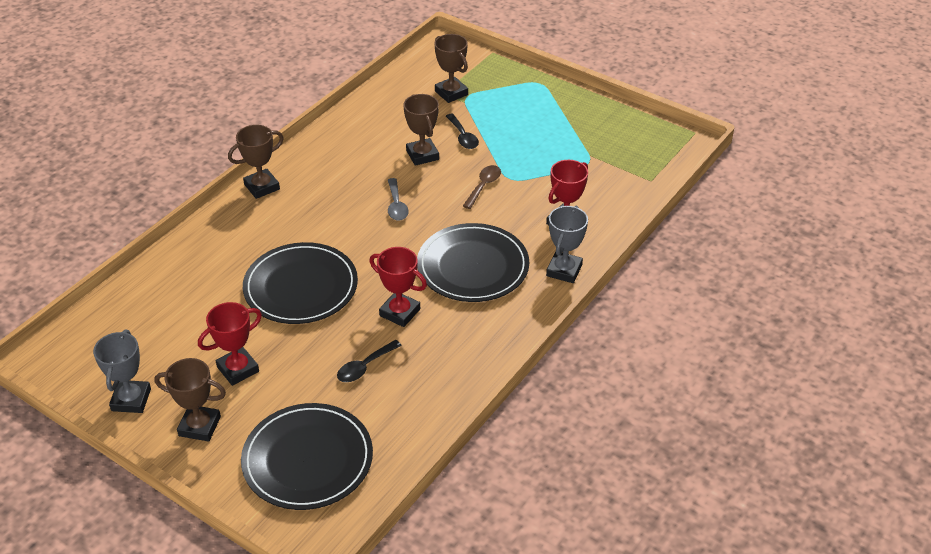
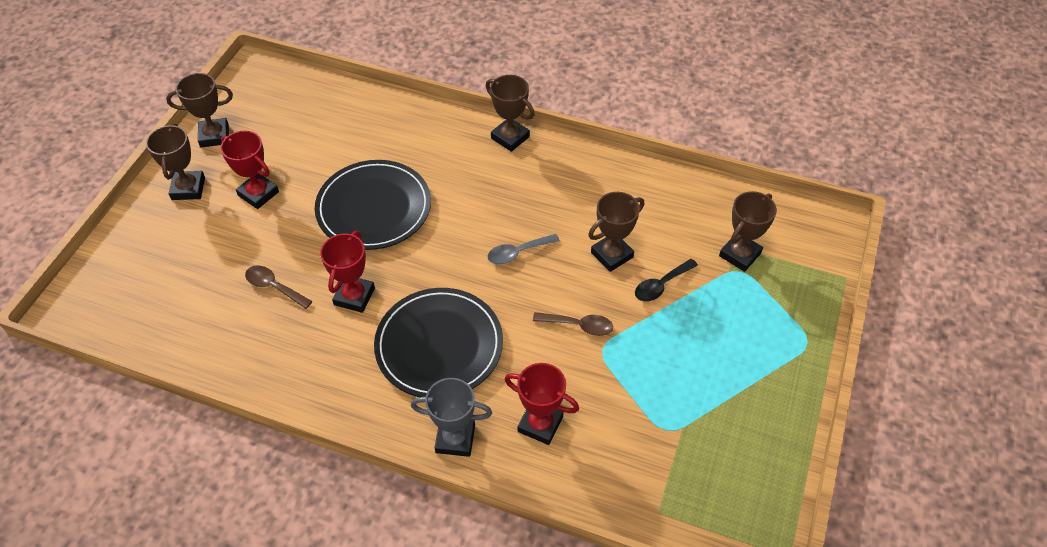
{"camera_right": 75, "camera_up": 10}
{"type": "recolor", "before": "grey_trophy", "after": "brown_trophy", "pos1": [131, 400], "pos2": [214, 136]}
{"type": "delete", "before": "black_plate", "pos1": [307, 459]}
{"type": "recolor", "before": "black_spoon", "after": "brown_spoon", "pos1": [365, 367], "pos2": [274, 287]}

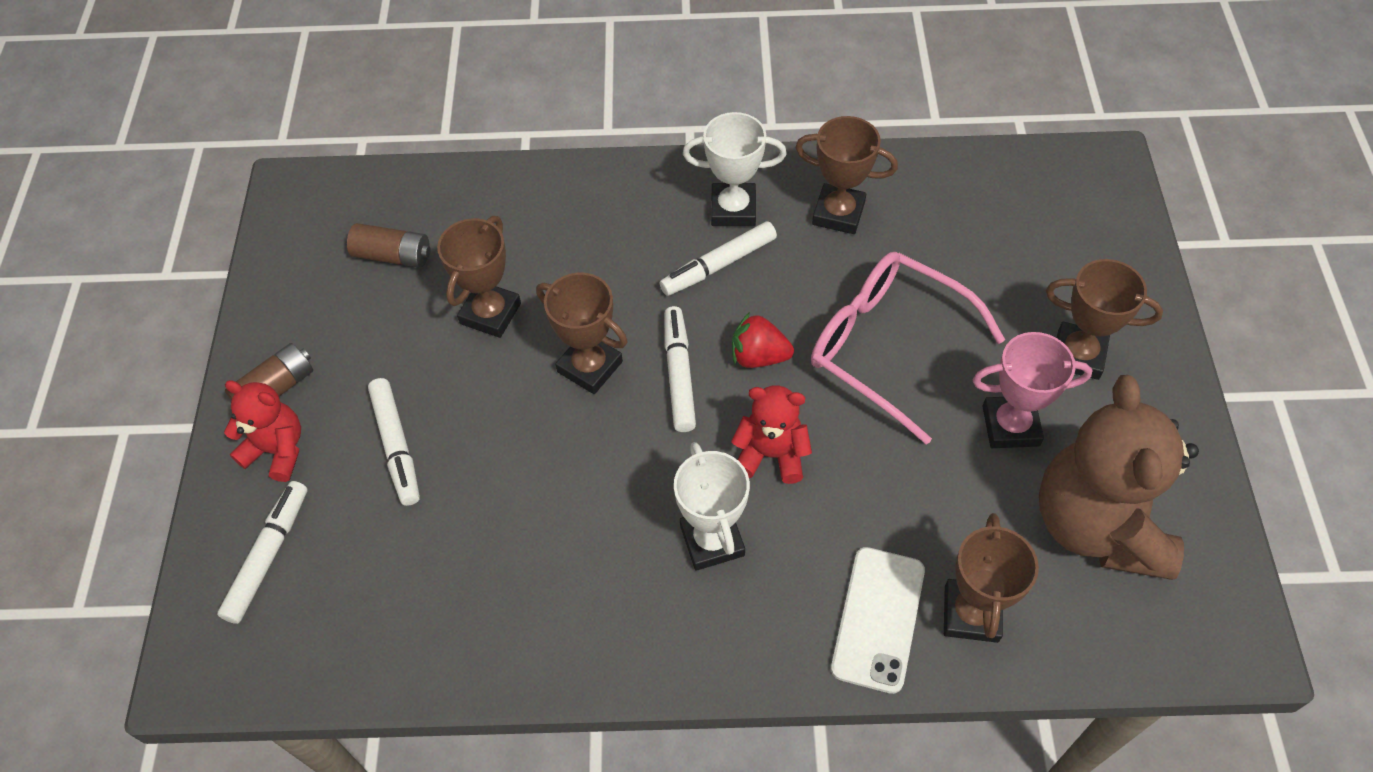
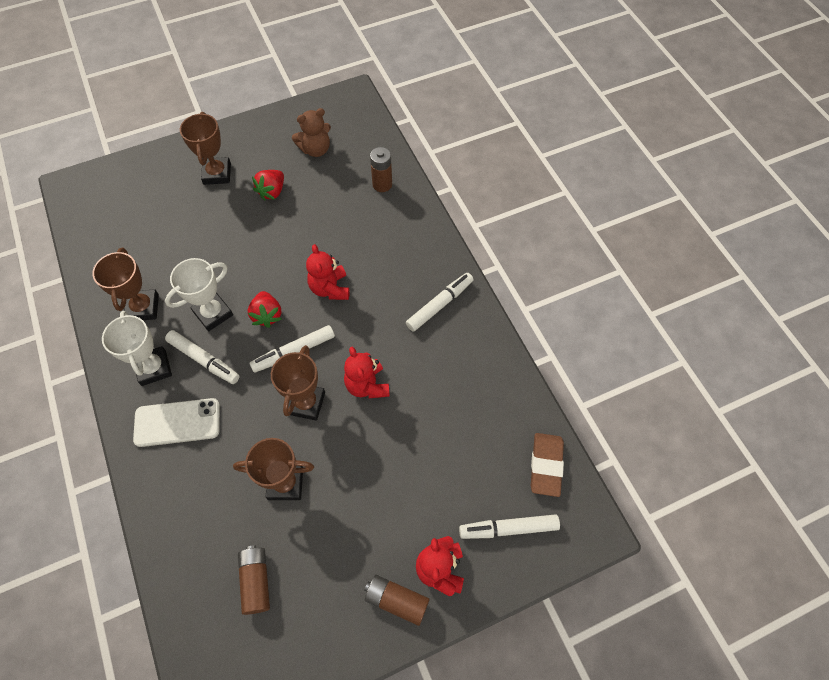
{"camera_right": -115, "camera_up": 5}
{"type": "move", "before": "white_marker", "pos1": [397, 446], "pos2": [439, 304]}
{"type": "move", "before": "white_trophy", "pos1": [712, 540], "pos2": [213, 313]}
{"type": "delete", "before": "pink_glasses", "pos1": [889, 348]}
{"type": "move", "before": "white_phone", "pos1": [878, 619], "pos2": [177, 422]}
{"type": "replace", "before": "brown_trophy", "after": "brown_battery", "pos1": [971, 613], "pos2": [382, 184]}
{"type": "replace", "before": "pink_trophy", "after": "red_strawberry", "pos1": [1010, 426], "pos2": [272, 191]}
{"type": "resize", "before": "brown_teddy_bear", "pos1": [1097, 525], "pos2": [315, 149], "scale": 0.52}
{"type": "insert", "after": "red_teddy_bear", "pos2": [367, 385]}
{"type": "insert", "after": "brown_eraser", "pos2": [546, 465]}

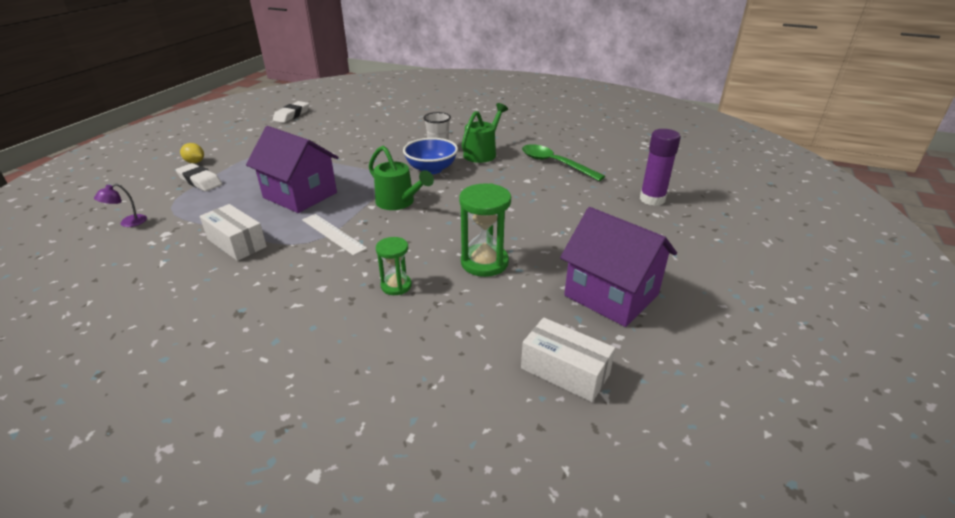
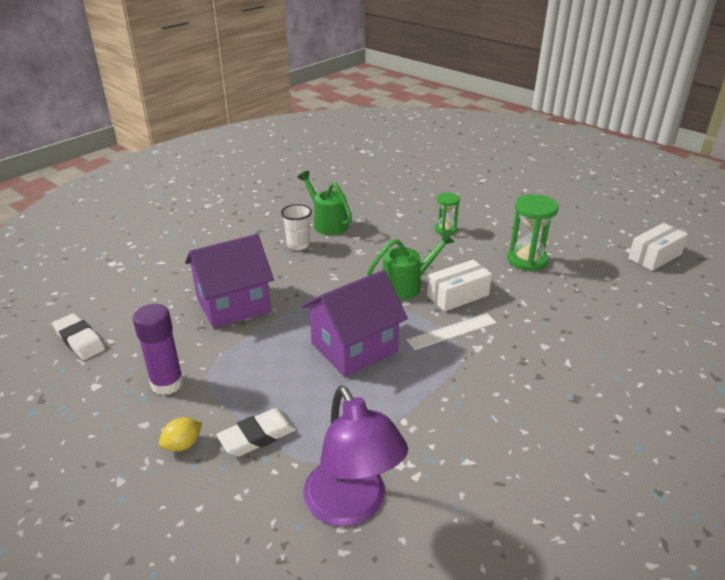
{"camera_right": -70, "camera_up": 0}
{"type": "resize", "before": "purple_lamp", "pos1": [128, 223], "pos2": [352, 506], "scale": 2.44}
{"type": "move", "before": "white_box", "pos1": [237, 243], "pos2": [458, 295]}
{"type": "move", "before": "green_hourglass", "pos1": [396, 286], "pos2": [445, 229]}
{"type": "delete", "before": "blue_bowl", "pos1": [431, 169]}
{"type": "delete", "before": "green_spoon", "pos1": [554, 163]}
{"type": "move", "before": "purple_house", "pos1": [611, 295], "pos2": [233, 305]}
{"type": "move", "before": "purple_glue_stick", "pos1": [652, 199], "pos2": [167, 383]}

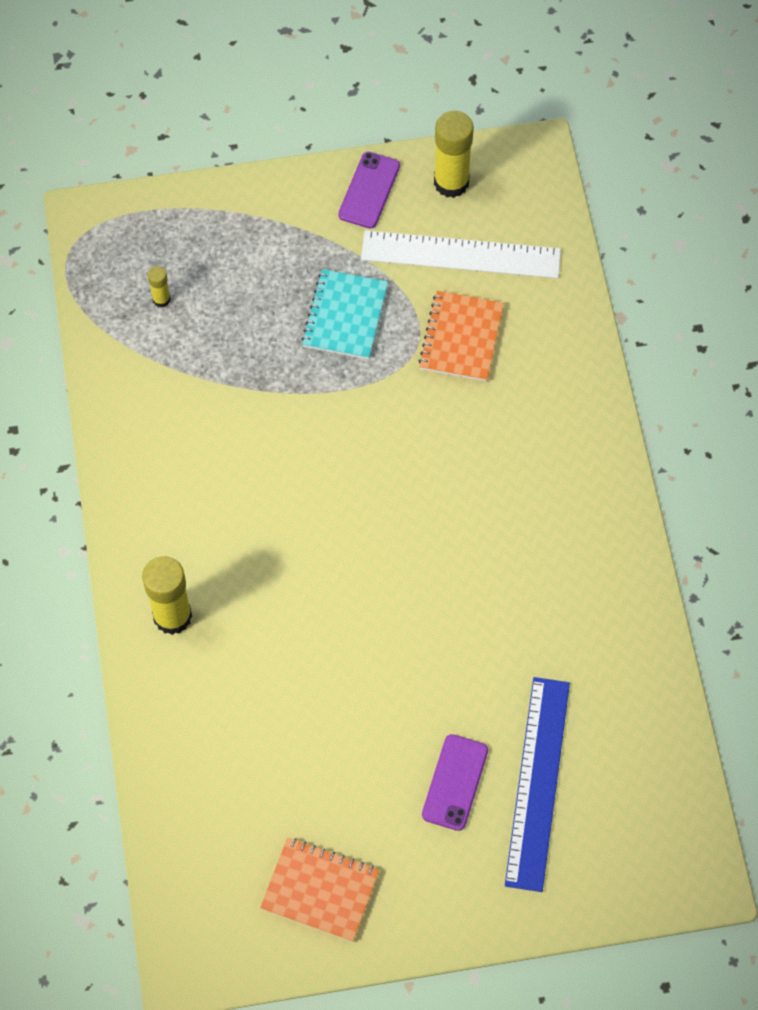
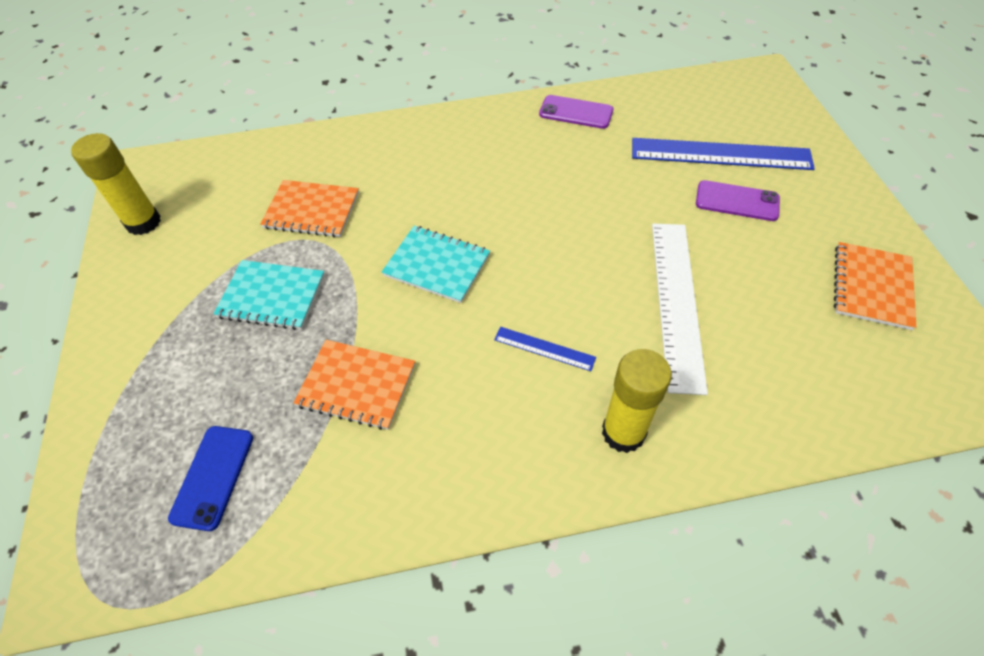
{"camera_right": -90, "camera_up": -10}
{"type": "replace", "before": "yellow_glue_stick", "after": "blue_phone", "pos1": [161, 299], "pos2": [213, 477]}
{"type": "move", "before": "purple_phone", "pos1": [369, 190], "pos2": [576, 112]}
{"type": "move", "before": "white_ruler", "pos1": [461, 255], "pos2": [677, 302]}
{"type": "insert", "after": "orange_notebook", "pos2": [356, 385]}
{"type": "insert", "after": "turquoise_notebook", "pos2": [437, 265]}
{"type": "insert", "after": "blue_ruler", "pos2": [544, 348]}

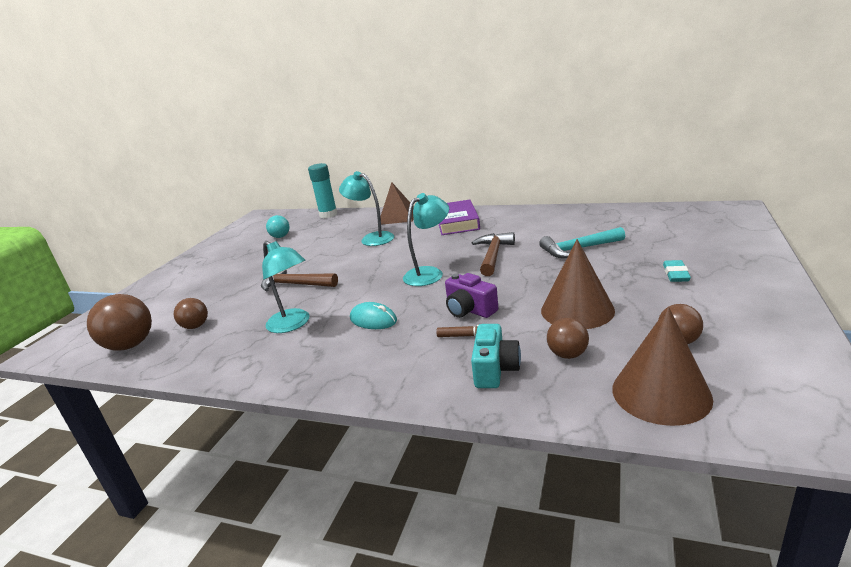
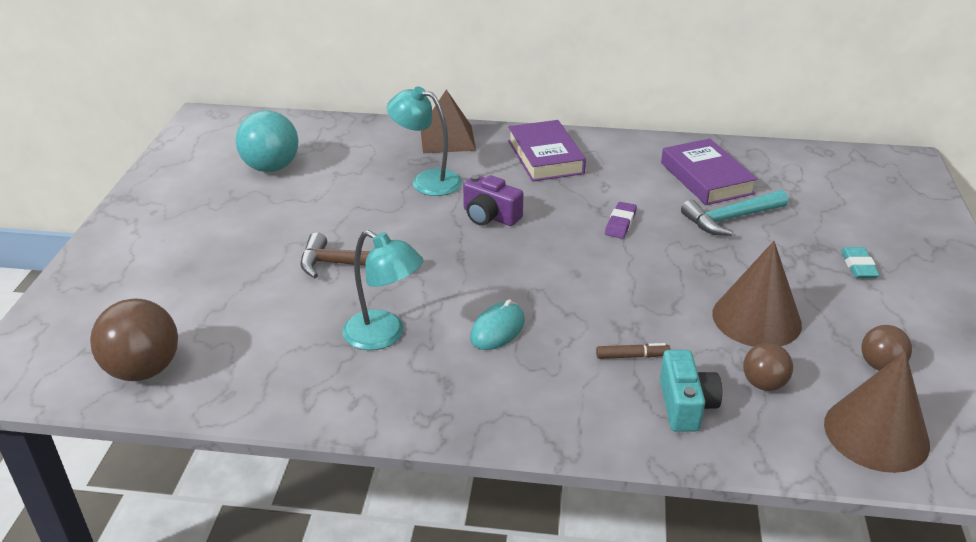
{"camera_right": -15, "camera_up": 10}
{"type": "delete", "before": "brown_ball", "pos1": [195, 326]}
{"type": "resize", "before": "turquoise_ball", "pos1": [280, 237], "pos2": [271, 168], "scale": 1.73}
{"type": "delete", "before": "turquoise_glue_stick", "pos1": [328, 215]}
{"type": "rotate", "before": "turquoise_mouse", "pos1": [373, 320], "pos2": [497, 329], "turn": -75}
{"type": "delete", "before": "turquoise_lamp", "pos1": [429, 273]}
{"type": "move", "before": "purple_camera", "pos1": [469, 310], "pos2": [490, 216]}
{"type": "replace", "before": "brown_hammer", "after": "purple_eraser", "pos1": [493, 255], "pos2": [620, 223]}
{"type": "insert", "after": "purple_book", "pos2": [706, 178]}

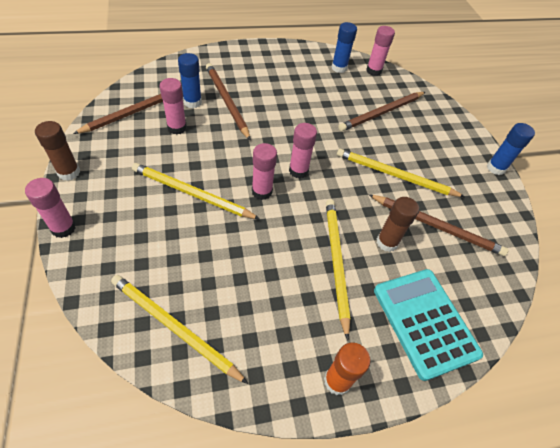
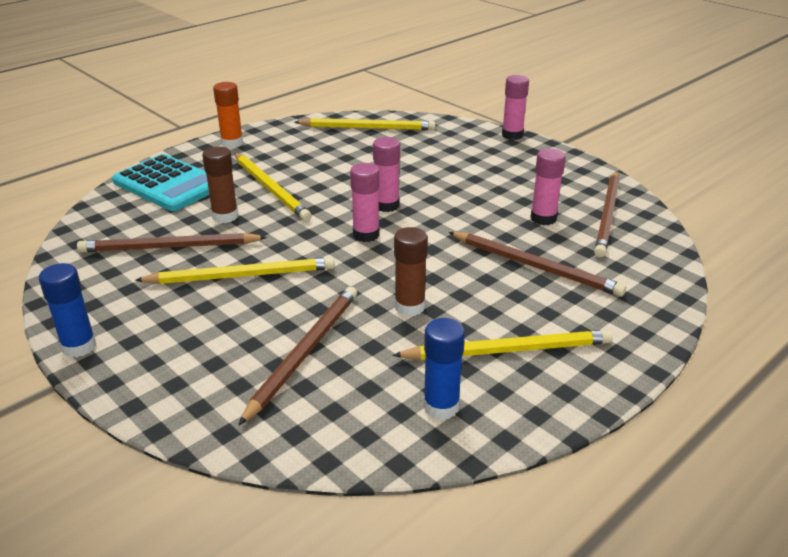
{"camera_right": 155, "camera_up": -20}
{"type": "move", "before": "brown_glue_stick", "pos1": [69, 172], "pos2": [409, 307]}
{"type": "move", "before": "yellow_pencil", "pos1": [192, 193], "pos2": [508, 350]}
{"type": "delete", "before": "blue_glue_stick", "pos1": [192, 102]}
{"type": "delete", "before": "pink_glue_stick", "pos1": [373, 71]}

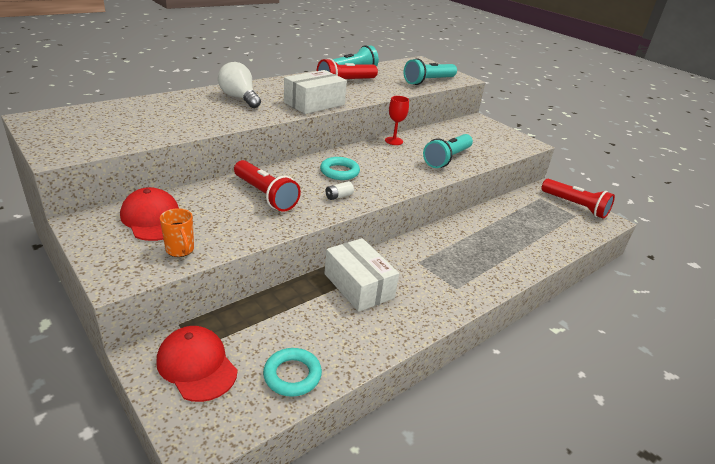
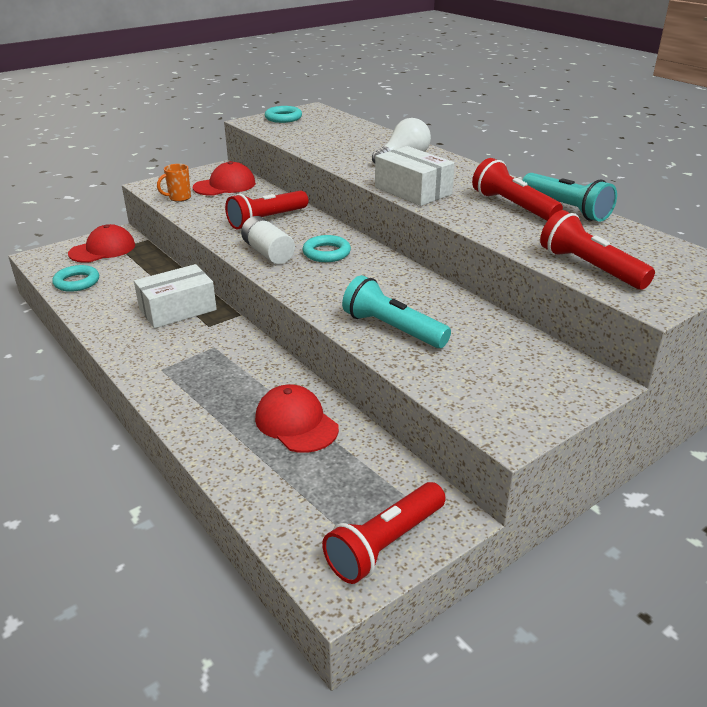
{"camera_right": 95, "camera_up": 0}
{"type": "resize", "before": "white_battery", "pos1": [339, 196], "pos2": [268, 253], "scale": 1.99}
{"type": "delete", "before": "red_goblet", "pos1": [394, 141]}
{"type": "recolor", "before": "turquoise_flashlight", "after": "red_flashlight", "pos1": [428, 81], "pos2": [589, 268]}
{"type": "insert", "after": "red_cap", "pos2": [296, 423]}
{"type": "insert", "after": "turquoise_ring", "pos2": [283, 118]}

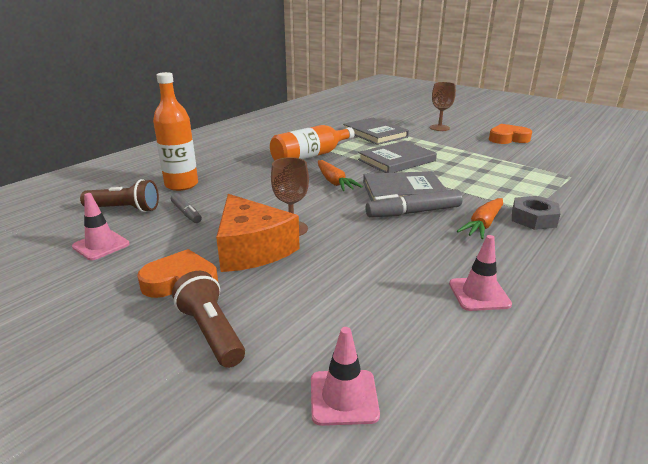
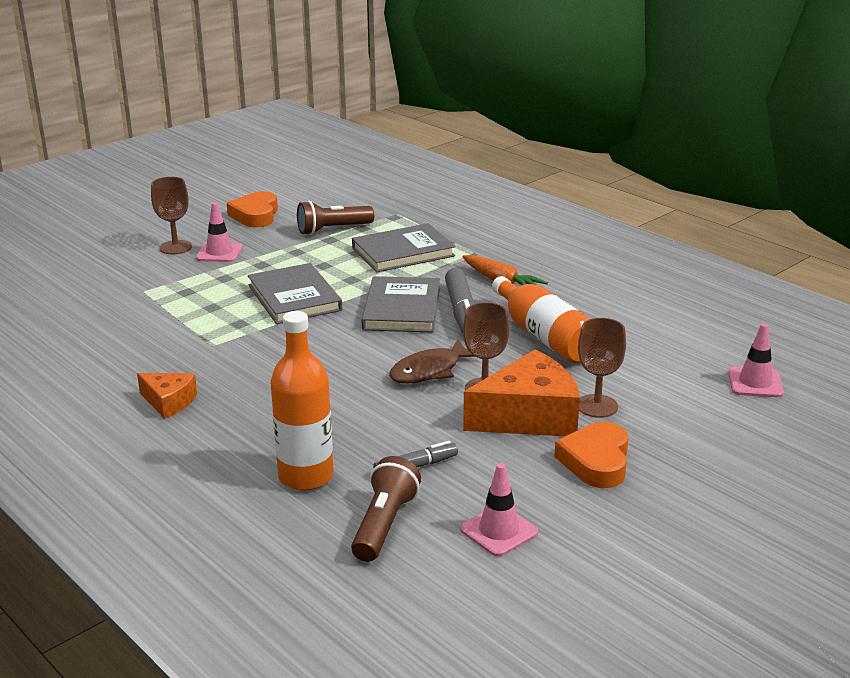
{"camera_right": -80, "camera_up": 0}
{"type": "move", "before": "brown_flashlight", "pos1": [211, 332], "pos2": [332, 229]}
{"type": "move", "before": "orange_bottle", "pos1": [310, 156], "pos2": [544, 336]}
{"type": "delete", "before": "orange_carrot", "pos1": [334, 182]}
{"type": "move", "before": "grey_book", "pos1": [375, 134], "pos2": [403, 252]}
{"type": "move", "before": "pink_traffic_cone", "pos1": [479, 294], "pos2": [219, 253]}
{"type": "delete", "before": "grey_nut", "pos1": [533, 219]}
{"type": "insert", "after": "orange_cheese", "pos2": [169, 402]}
{"type": "insert", "after": "brown_fish", "pos2": [430, 371]}
{"type": "insert", "after": "brown_goblet", "pos2": [597, 406]}

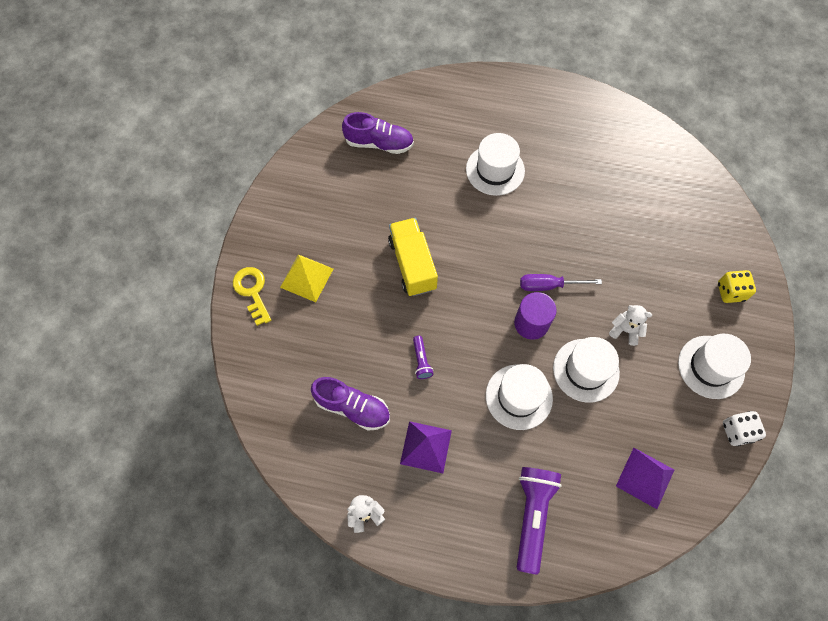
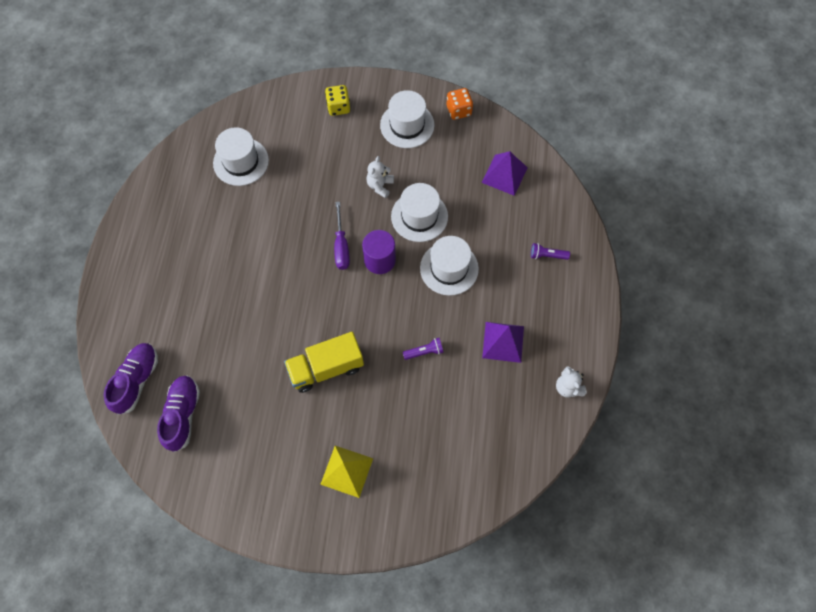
{"camera_right": -95, "camera_up": 0}
{"type": "delete", "before": "yellow_key", "pos1": [252, 291]}
{"type": "move", "before": "purple_shoe", "pos1": [352, 407], "pos2": [136, 380]}
{"type": "move", "before": "white_hat", "pos1": [495, 170], "pos2": [241, 162]}
{"type": "resize", "before": "purple_flashlight", "pos1": [532, 515], "pos2": [547, 255], "scale": 0.47}
{"type": "recolor", "before": "white_dice", "after": "orange_dice", "pos1": [737, 431], "pos2": [458, 110]}

